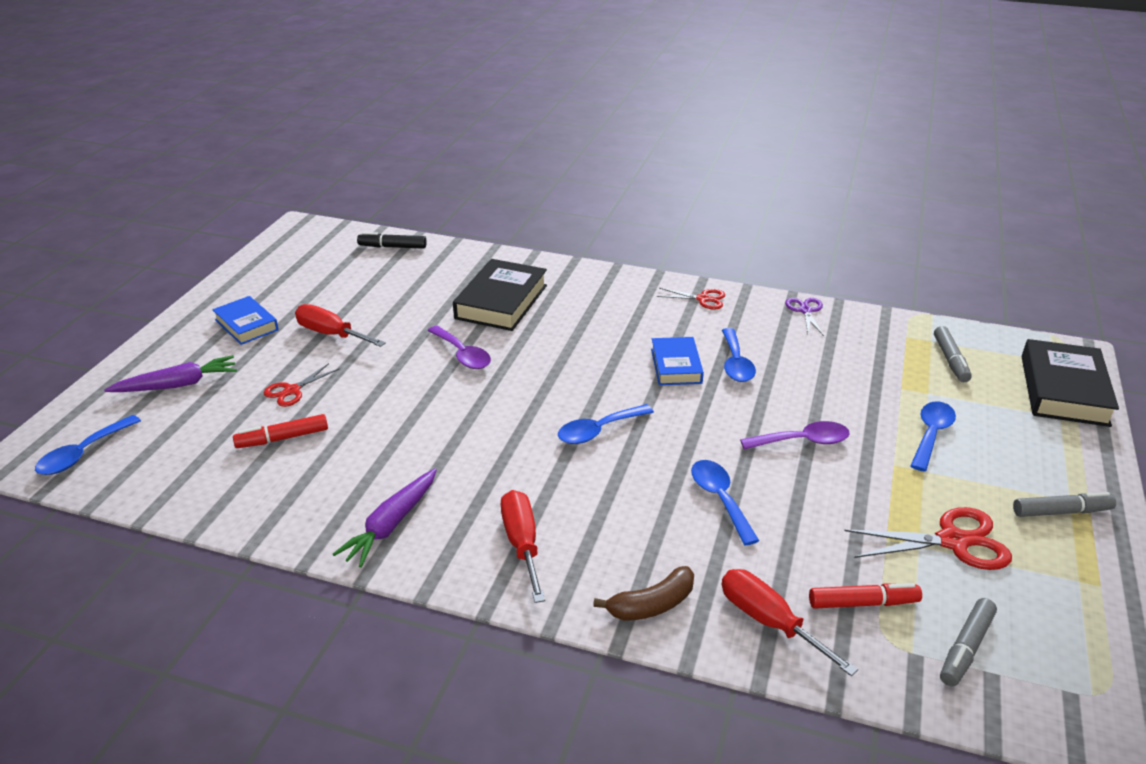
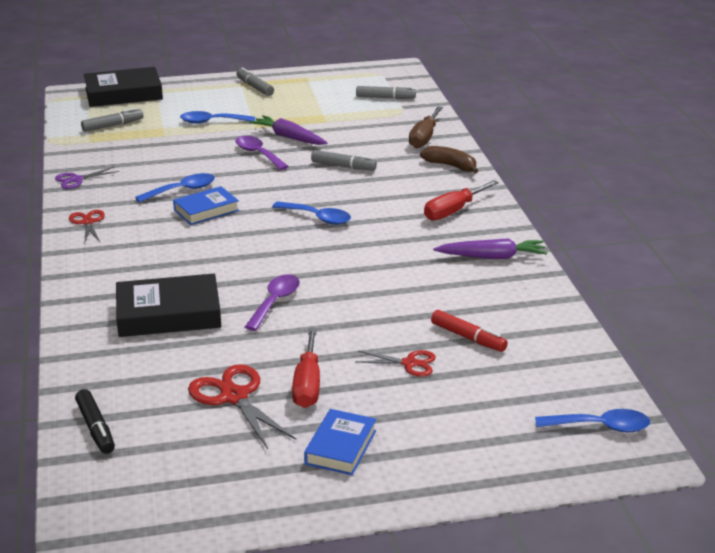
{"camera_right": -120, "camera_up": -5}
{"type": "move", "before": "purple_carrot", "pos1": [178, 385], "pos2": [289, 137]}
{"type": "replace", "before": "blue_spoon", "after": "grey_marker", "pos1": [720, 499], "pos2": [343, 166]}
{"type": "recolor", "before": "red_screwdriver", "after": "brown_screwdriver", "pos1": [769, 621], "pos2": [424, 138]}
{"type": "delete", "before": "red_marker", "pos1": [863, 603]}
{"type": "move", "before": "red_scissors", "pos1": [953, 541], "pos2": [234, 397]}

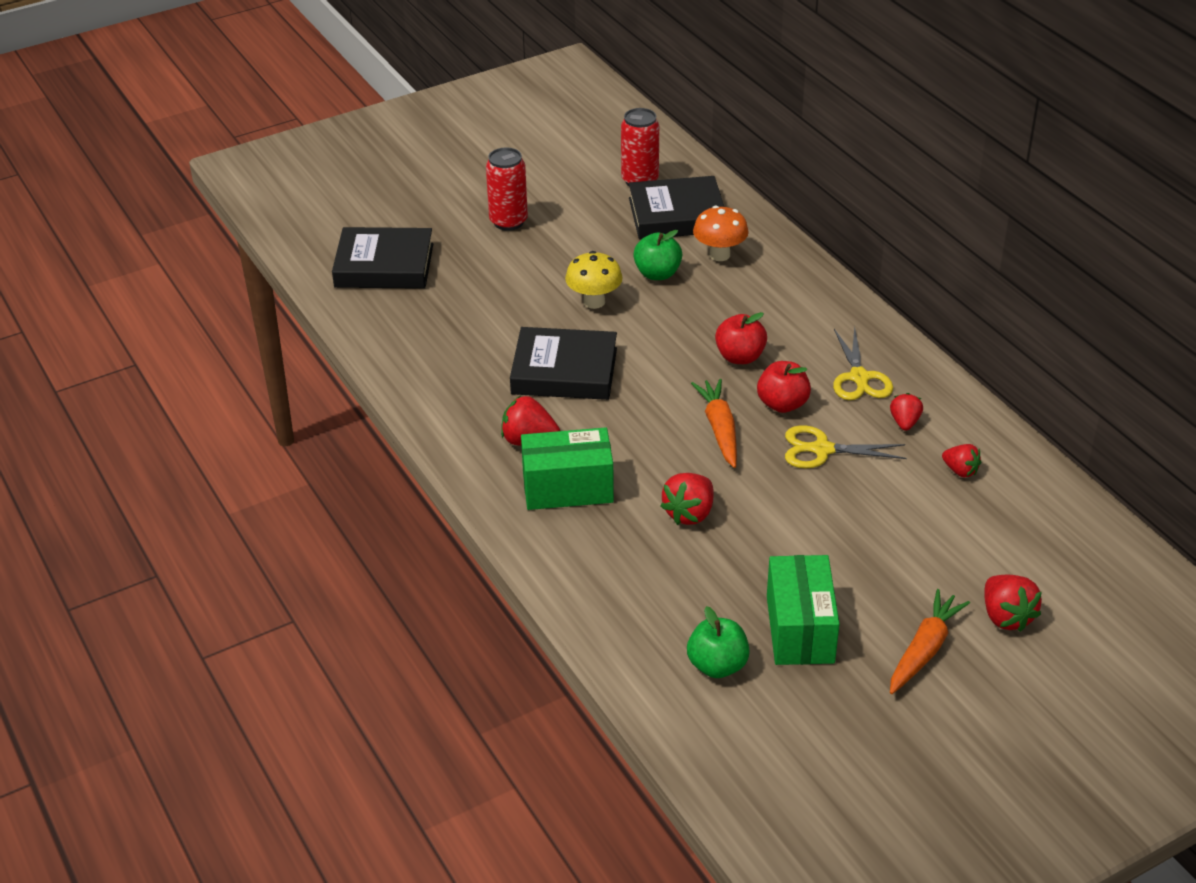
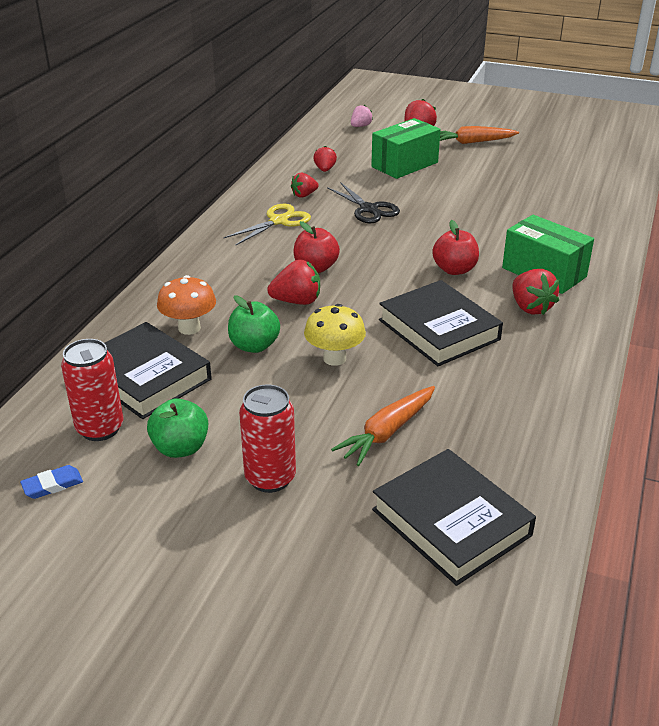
{"camera_right": -130, "camera_up": -5}
{"type": "move", "before": "red_strawberry", "pos1": [689, 513], "pos2": [297, 301]}
{"type": "move", "before": "green_apple", "pos1": [717, 665], "pos2": [180, 448]}
{"type": "move", "before": "orange_carrot", "pos1": [719, 429], "pos2": [387, 432]}
{"type": "move", "before": "red_apple", "pos1": [782, 404], "pos2": [454, 270]}
{"type": "move", "before": "green_box", "pos1": [800, 629], "pos2": [404, 164]}
{"type": "recolor", "before": "yellow_scissors", "after": "black_scissors", "pos1": [822, 450], "pos2": [369, 209]}
{"type": "insert", "after": "blue_eraser", "pos2": [52, 485]}
{"type": "insert", "after": "pink_strawberry", "pos2": [360, 126]}

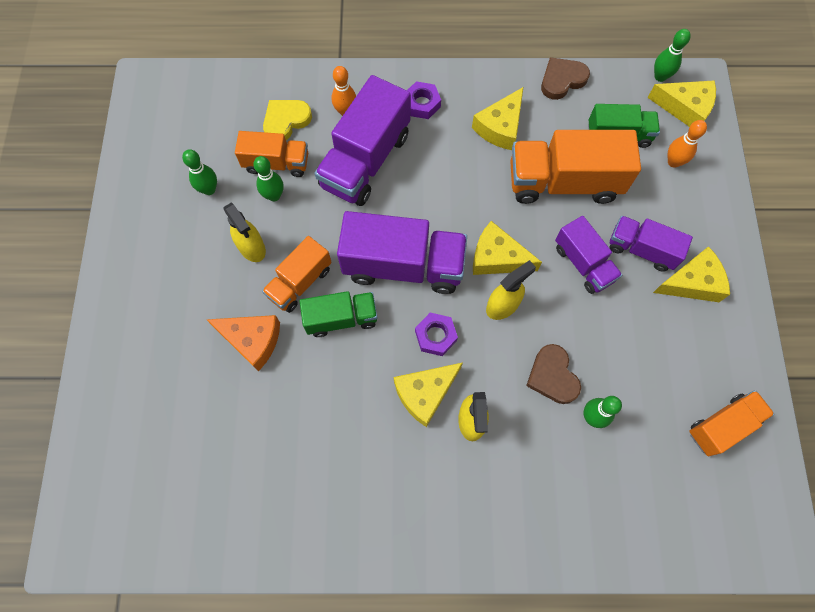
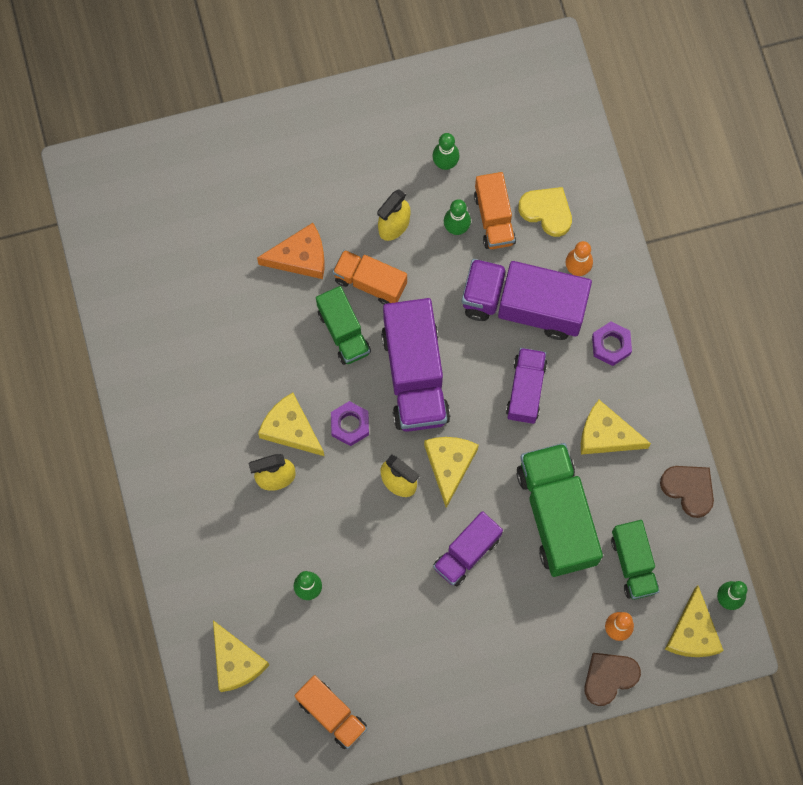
{"camera_right": 75, "camera_up": 5}
{"type": "rotate", "before": "orange_cheese", "pos1": [252, 340], "pos2": [300, 257], "turn": -105}
{"type": "recolor", "before": "orange_truck", "after": "green_truck", "pos1": [563, 182], "pos2": [556, 515]}
{"type": "move", "before": "brown_heart", "pos1": [552, 376], "pos2": [609, 677]}
{"type": "move", "before": "purple_truck", "pos1": [641, 249], "pos2": [526, 390]}
{"type": "move", "before": "yellow_cheese", "pos1": [692, 282], "pos2": [236, 661]}

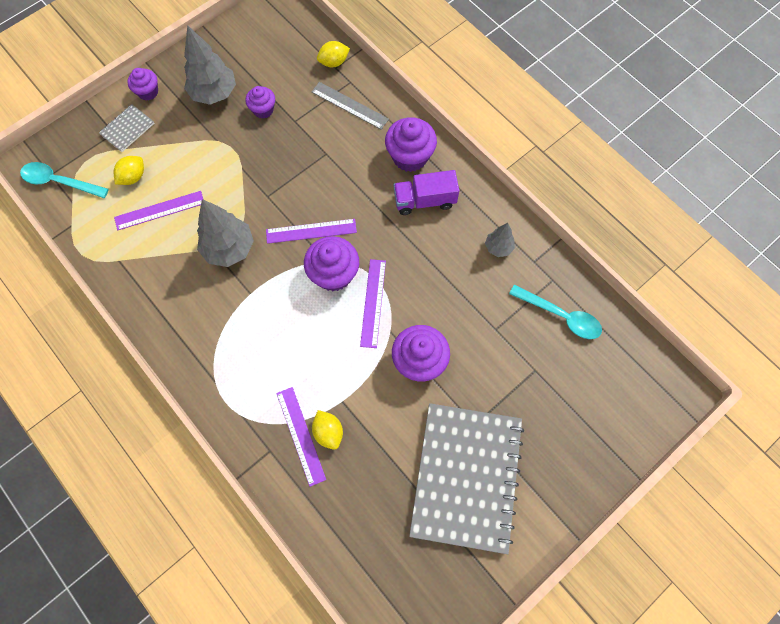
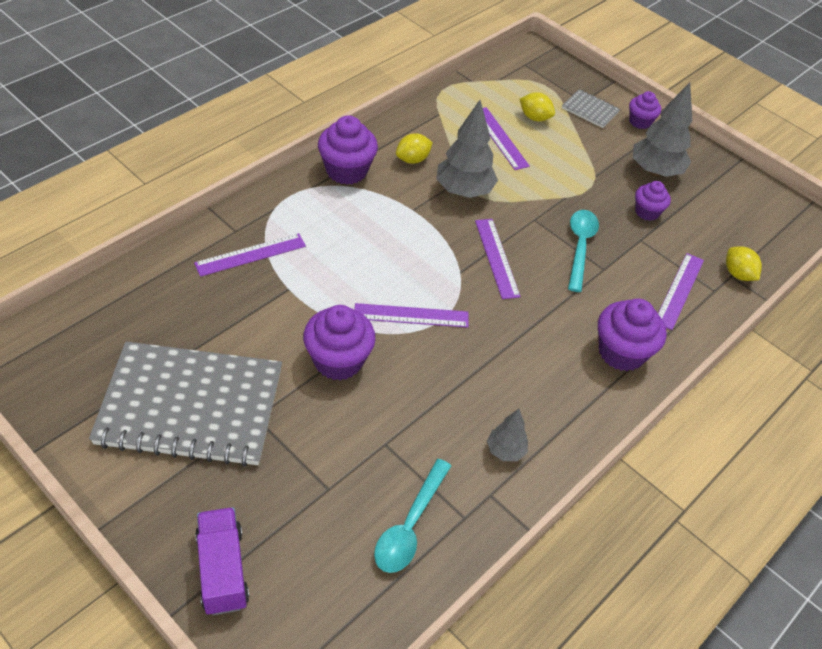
{"camera_right": 80, "camera_up": -20}
{"type": "move", "before": "turquoise_spoon", "pos1": [59, 182], "pos2": [580, 246]}
{"type": "move", "before": "purple_cupcake", "pos1": [334, 274], "pos2": [346, 170]}
{"type": "recolor", "before": "grey_ruler", "after": "purple_ruler", "pos1": [349, 105], "pos2": [679, 290]}
{"type": "move", "before": "yellow_lemon", "pos1": [328, 432], "pos2": [412, 159]}
{"type": "move", "before": "purple_truck", "pos1": [424, 200], "pos2": [222, 570]}

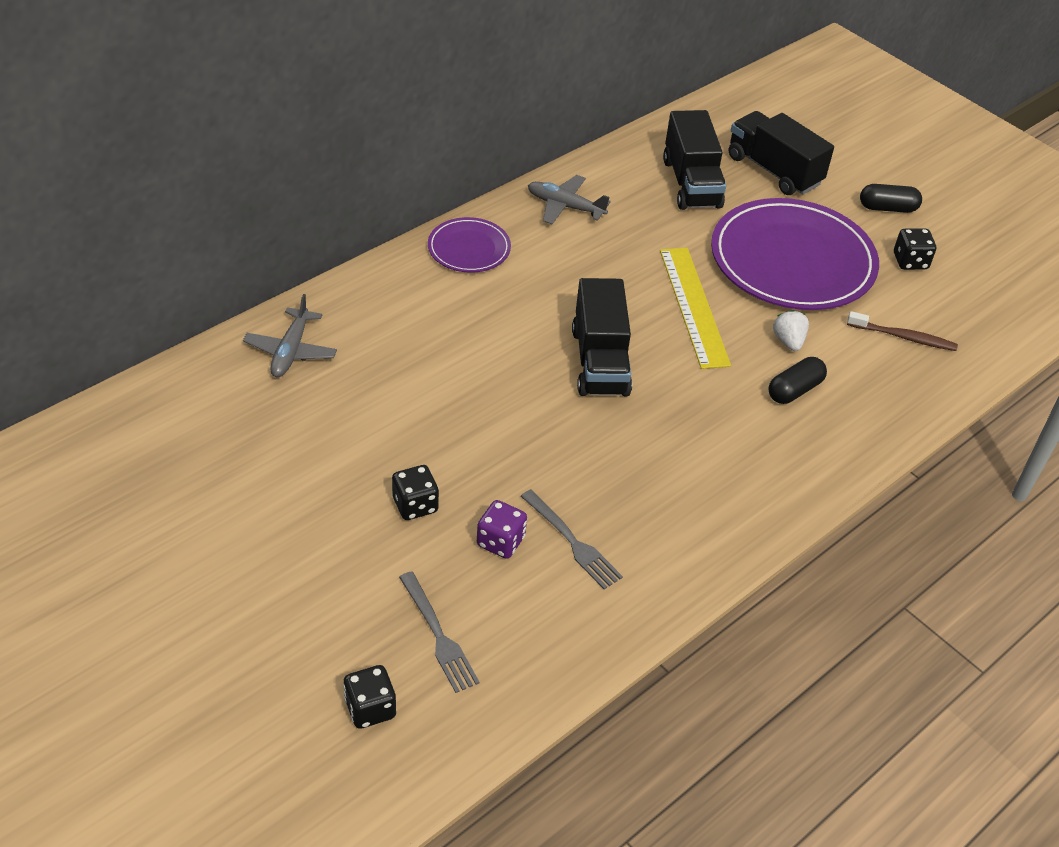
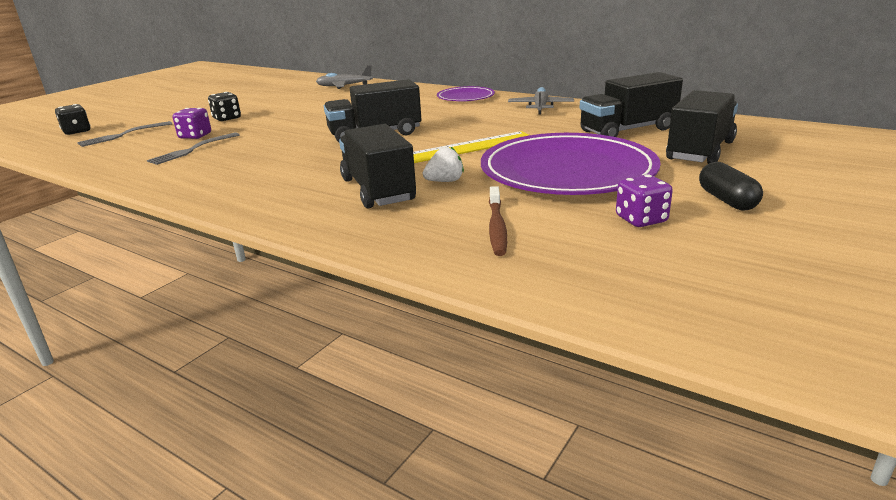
{"camera_right": 80, "camera_up": -20}
{"type": "replace", "before": "black_capsule", "after": "black_truck", "pos1": [794, 390], "pos2": [378, 190]}
{"type": "recolor", "before": "black_dice", "after": "purple_dice", "pos1": [910, 261], "pos2": [641, 219]}

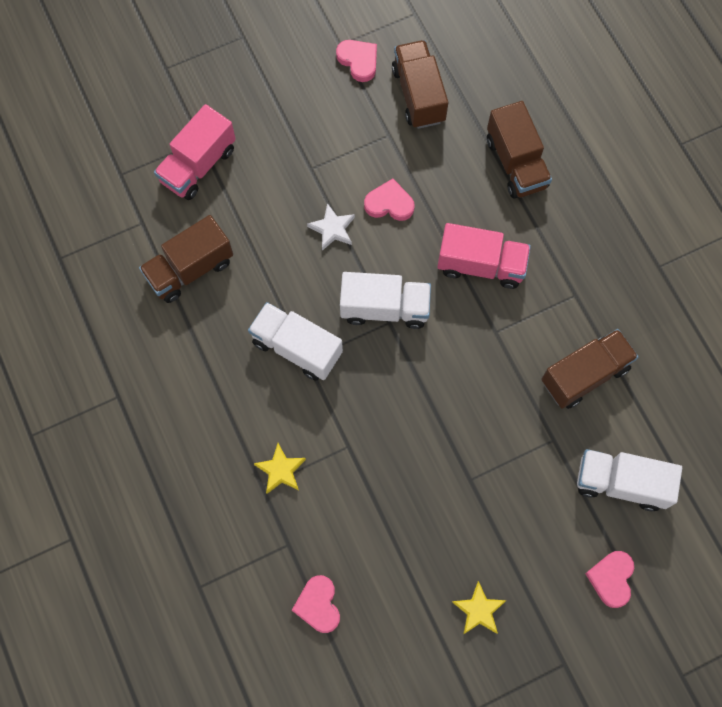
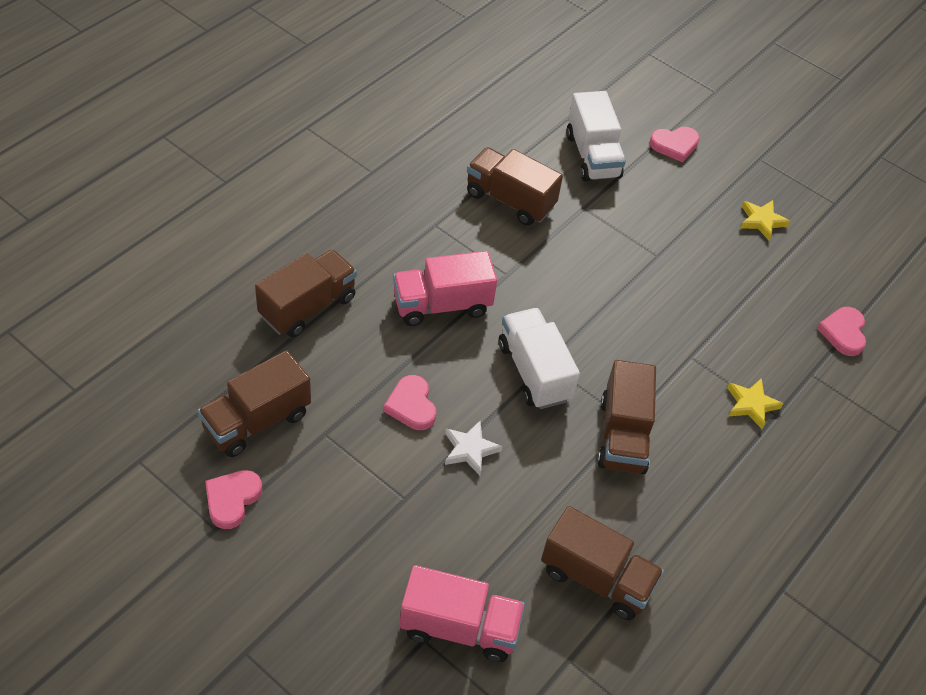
{"camera_right": -120, "camera_up": -20}
{"type": "recolor", "before": "white_truck", "after": "brown_truck", "pos1": [297, 348], "pos2": [622, 435]}
{"type": "rotate", "before": "pink_heart", "pos1": [318, 605], "pos2": [843, 333], "turn": 135}
{"type": "rotate", "before": "pink_truck", "pos1": [481, 265], "pos2": [442, 305], "turn": -90}

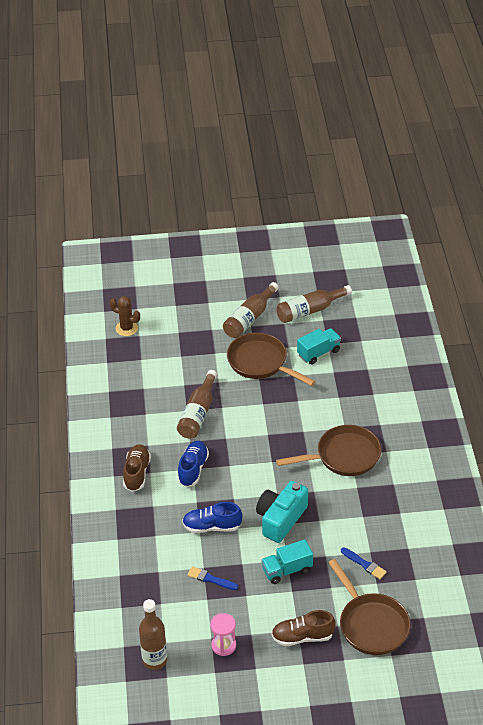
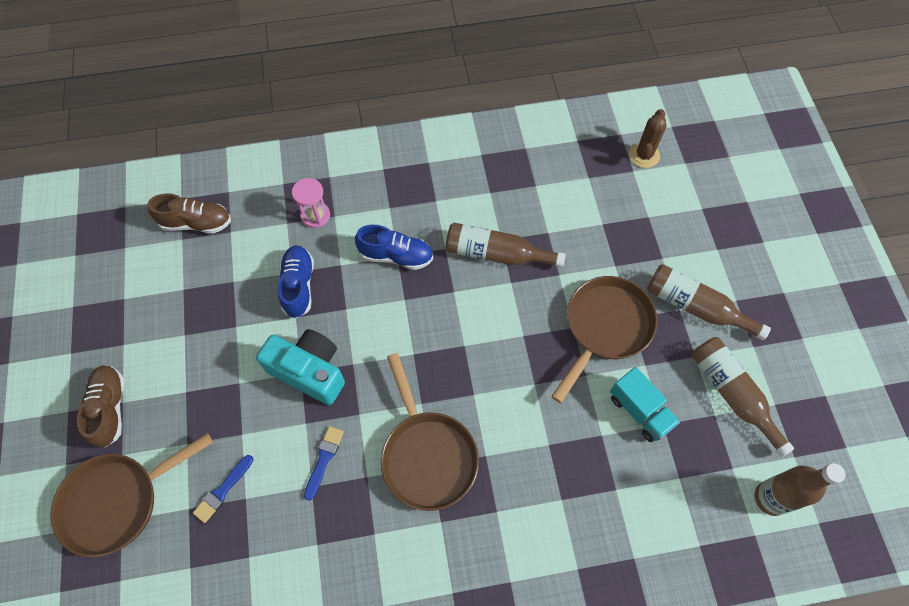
{"camera_right": 85, "camera_up": 20}
{"type": "move", "before": "brown_shoe", "pos1": [137, 473], "pos2": [196, 223]}
{"type": "move", "before": "brown_bottle", "pos1": [154, 660], "pos2": [770, 498]}
{"type": "move", "before": "blue_brush", "pos1": [210, 579], "pos2": [324, 459]}
{"type": "move", "before": "pink_hourglass", "pos1": [223, 645], "pos2": [315, 215]}
{"type": "delete", "before": "turquoise_truck", "pos1": [287, 570]}

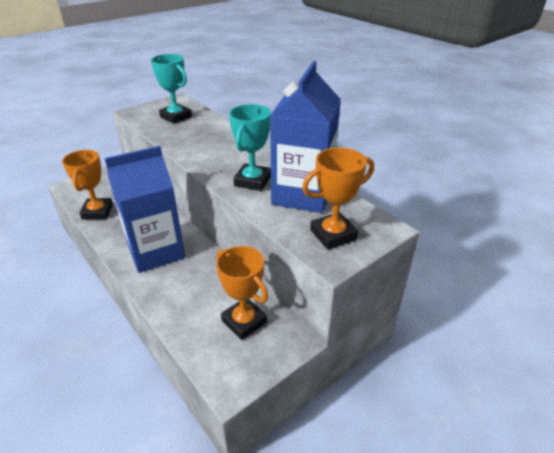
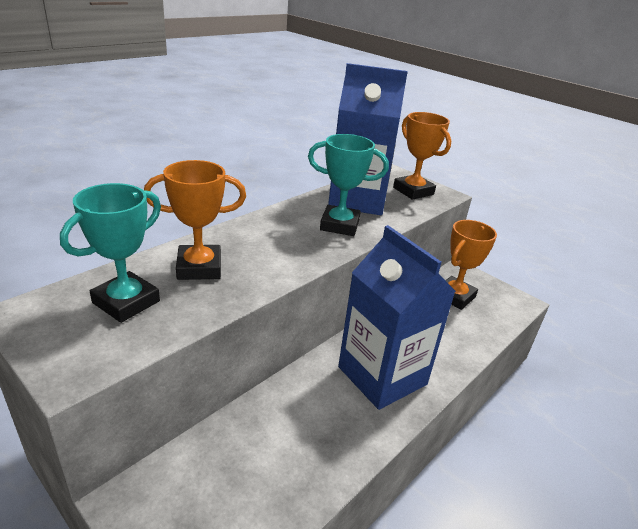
{"camera_right": -100, "camera_up": -5}
{"type": "move", "before": "orange_trophy", "pos1": [97, 212], "pos2": [199, 267]}

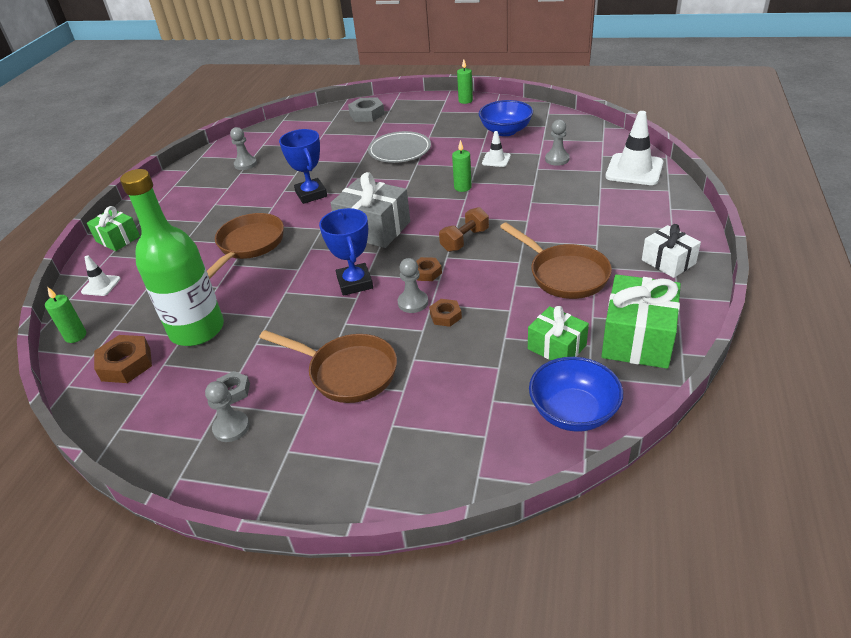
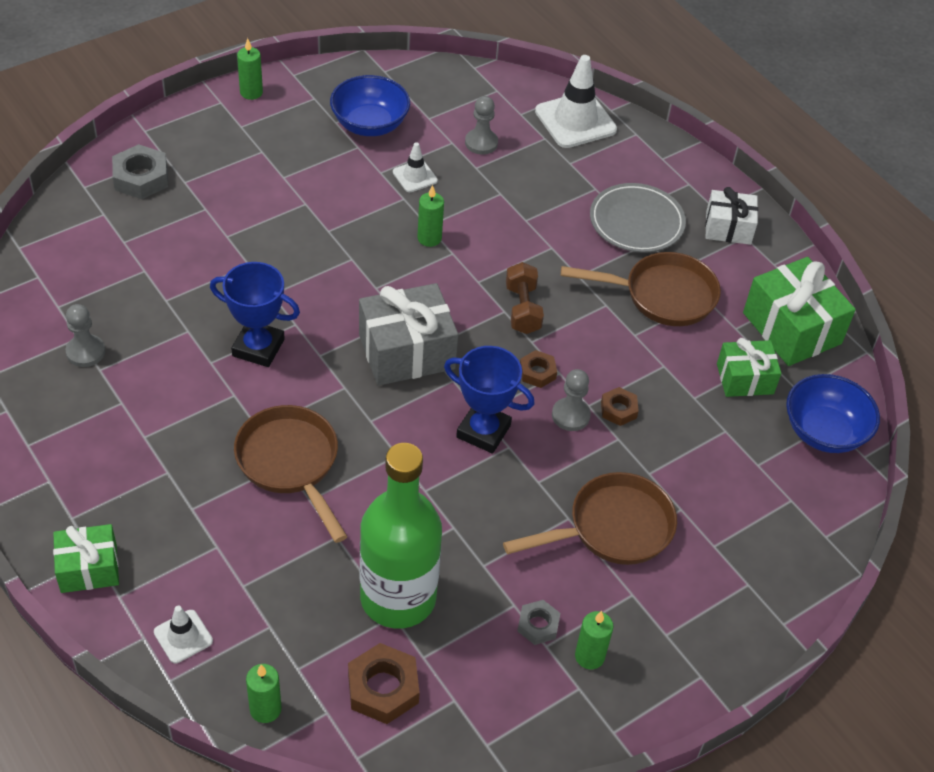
{"camera_right": -55, "camera_up": 10}
{"type": "replace", "before": "grey_pawn", "after": "green_candle", "pos1": [231, 427], "pos2": [589, 656]}
{"type": "move", "before": "grey_plate", "pos1": [399, 150], "pos2": [636, 222]}

